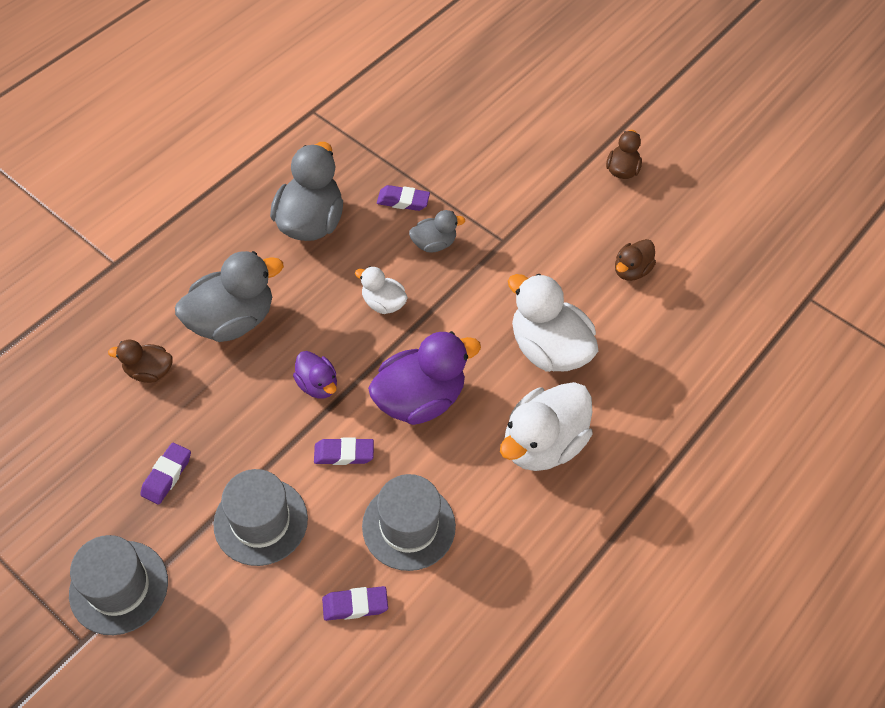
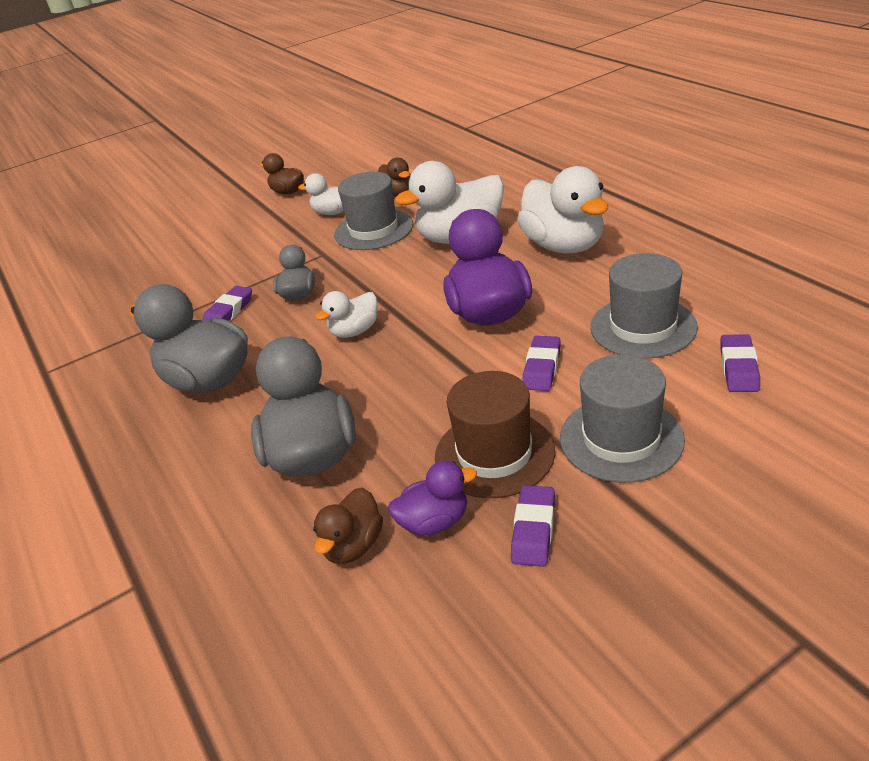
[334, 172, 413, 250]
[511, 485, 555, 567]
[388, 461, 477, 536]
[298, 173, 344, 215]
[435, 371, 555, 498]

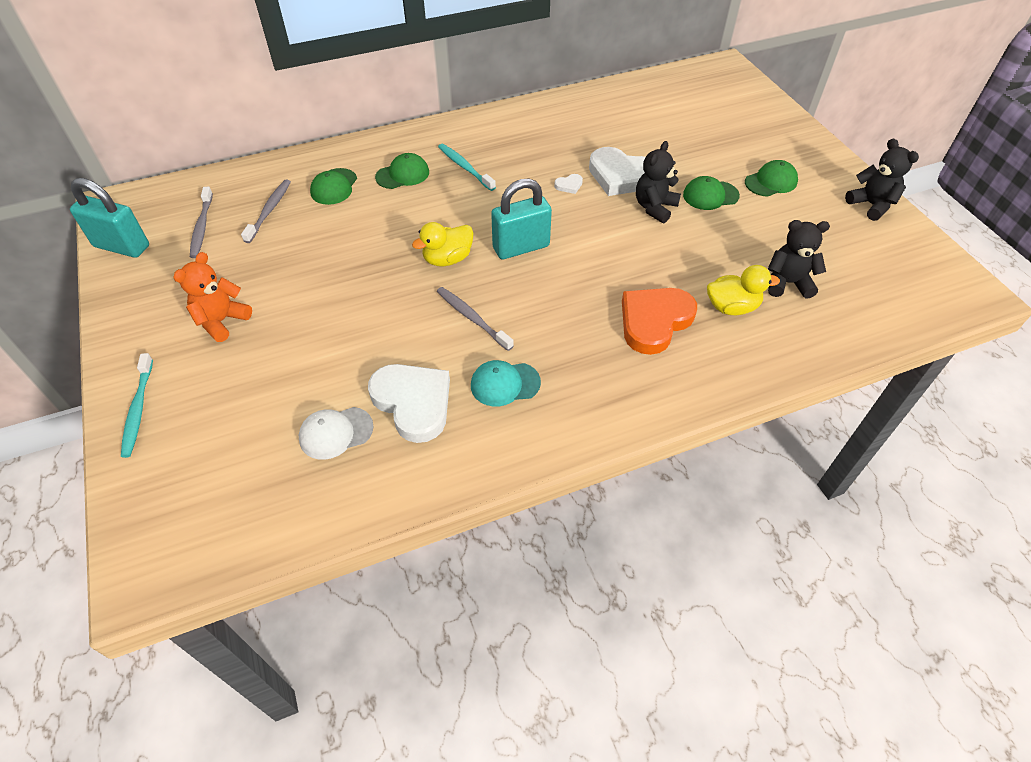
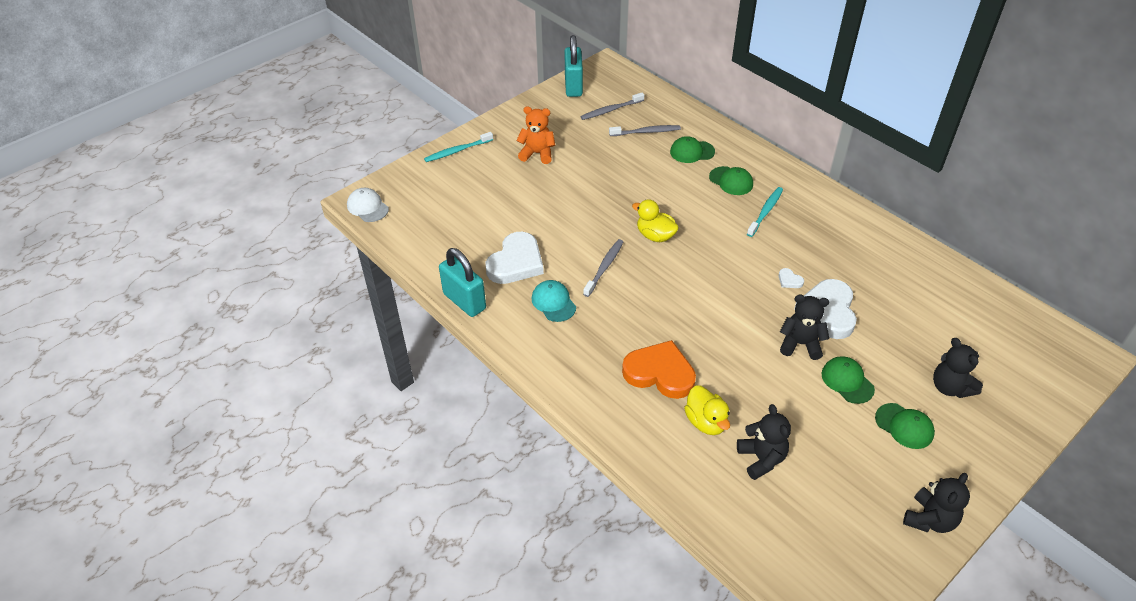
[347, 188, 389, 222]
[439, 248, 486, 317]
[933, 338, 983, 398]

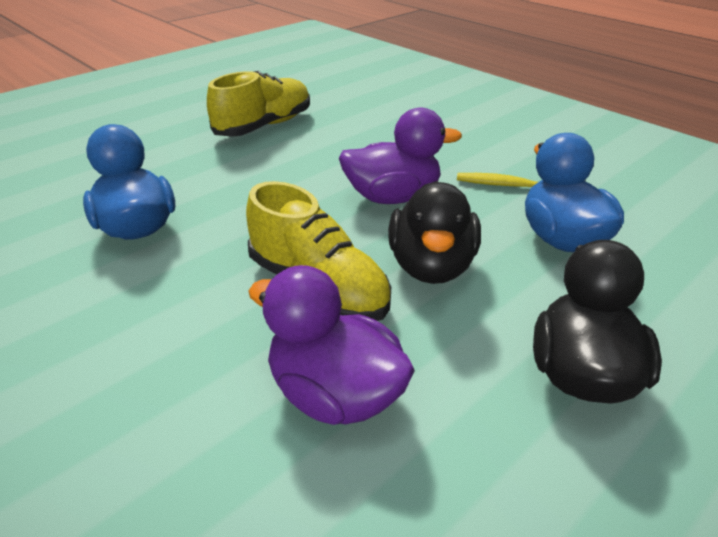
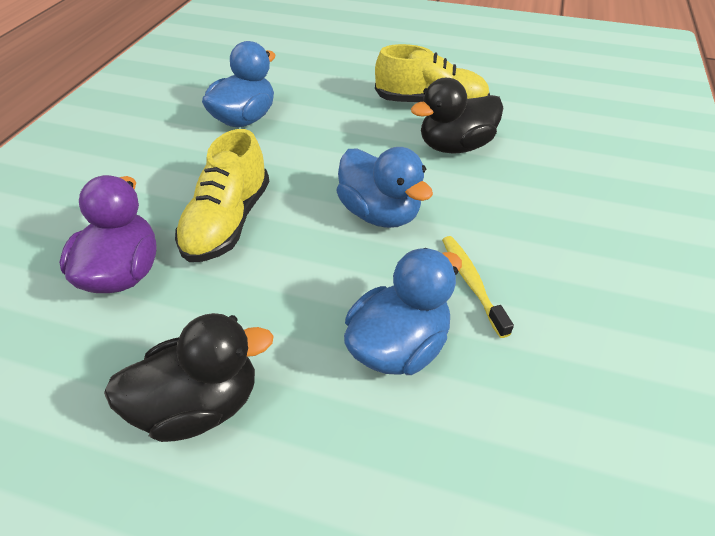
[336, 147, 433, 228]
[411, 78, 503, 154]

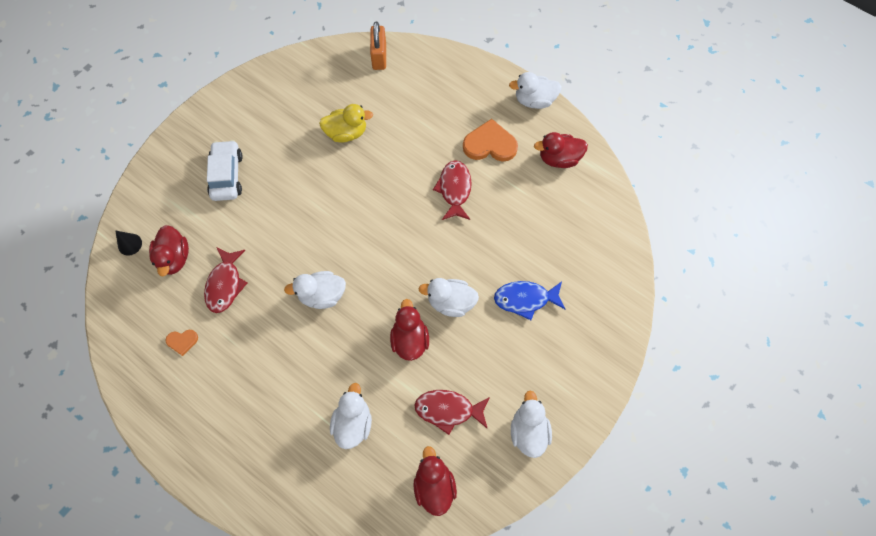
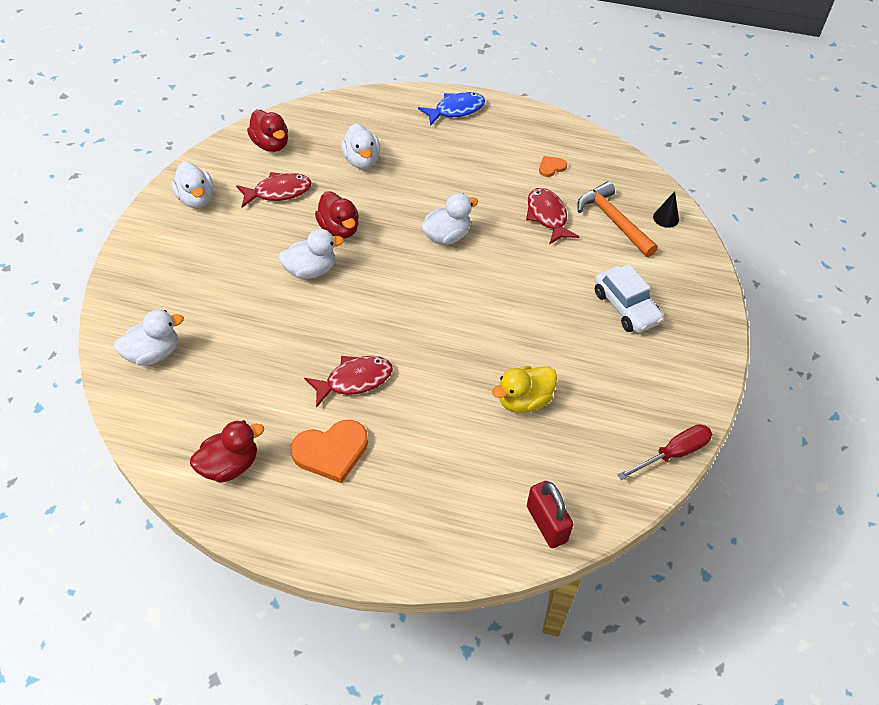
[577, 181, 658, 257]
[527, 481, 574, 548]
[304, 356, 393, 408]
[418, 92, 485, 126]
[114, 310, 184, 366]
[618, 424, 712, 480]

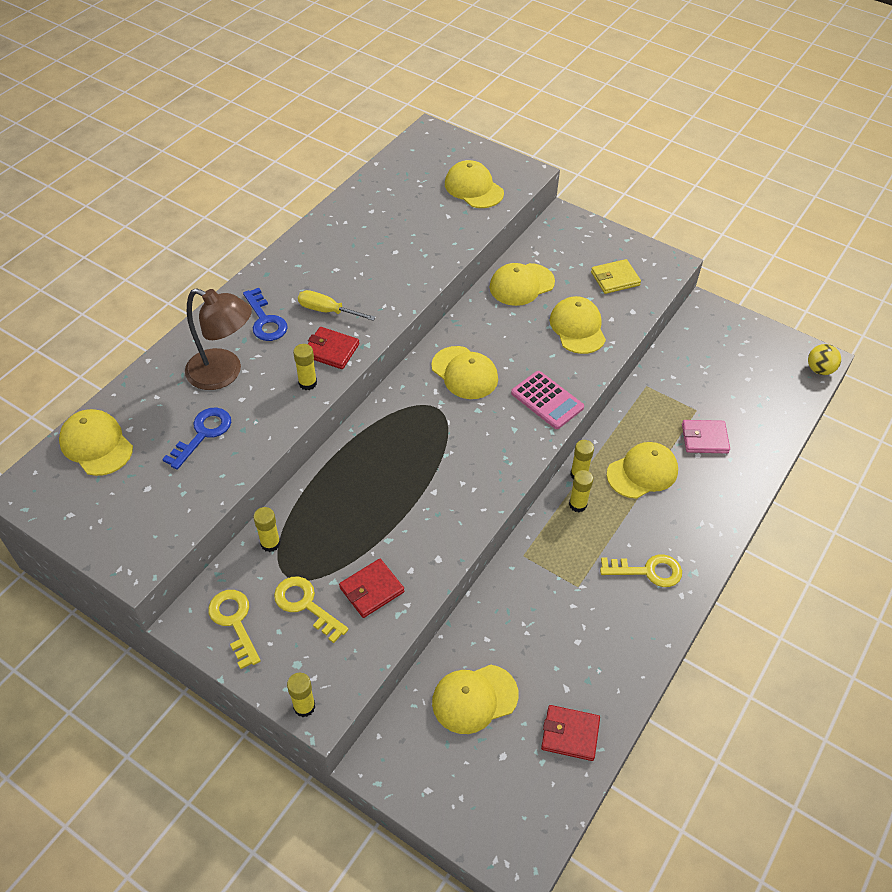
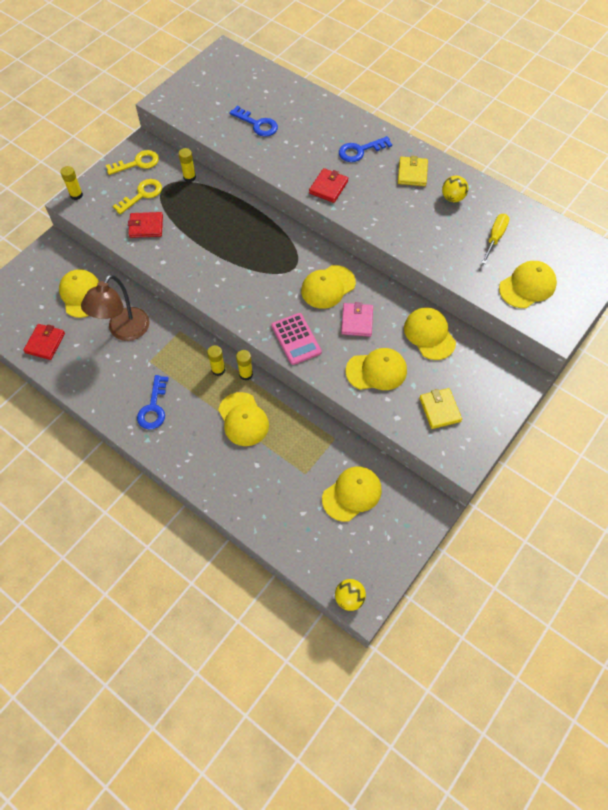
[322, 467, 382, 522]
[81, 275, 150, 341]
[293, 344, 317, 390] (first image)
[481, 214, 510, 264]
[128, 212, 163, 238]
[271, 313, 322, 365]
[137, 375, 168, 430]
[341, 302, 373, 337]
[398, 156, 428, 186]
[442, 176, 468, 202]

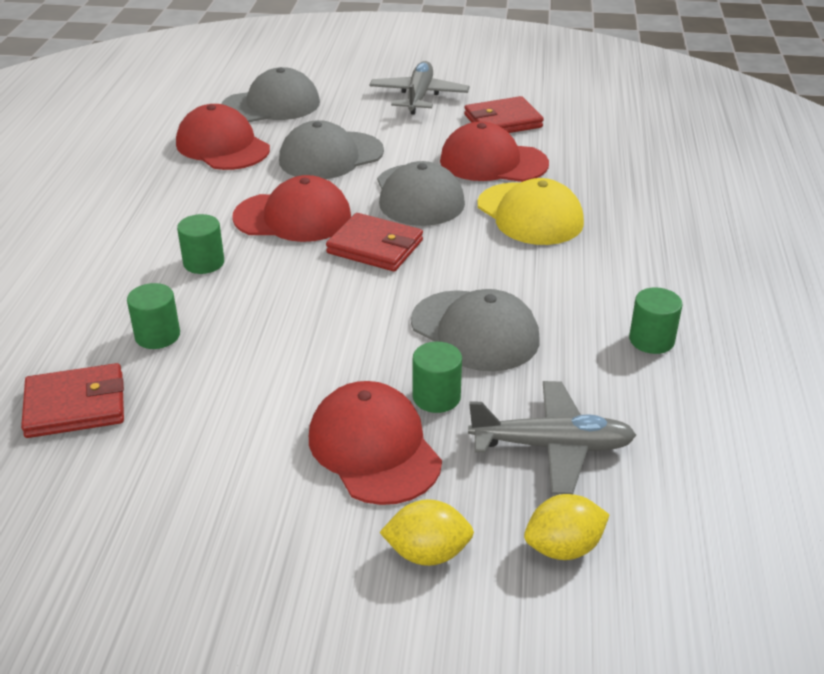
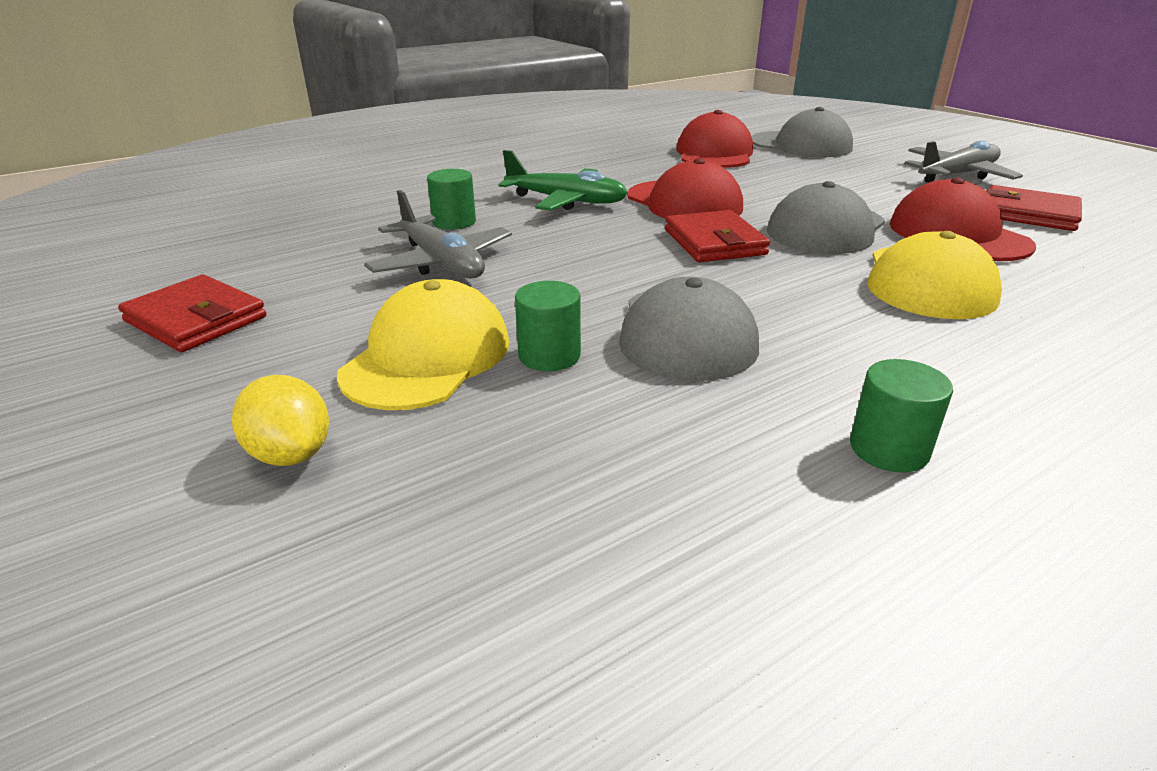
[118, 274, 266, 352]
[498, 150, 628, 211]
[279, 120, 384, 179] (first image)
[337, 279, 509, 410]
[364, 190, 512, 278]
[524, 494, 610, 560] (first image)

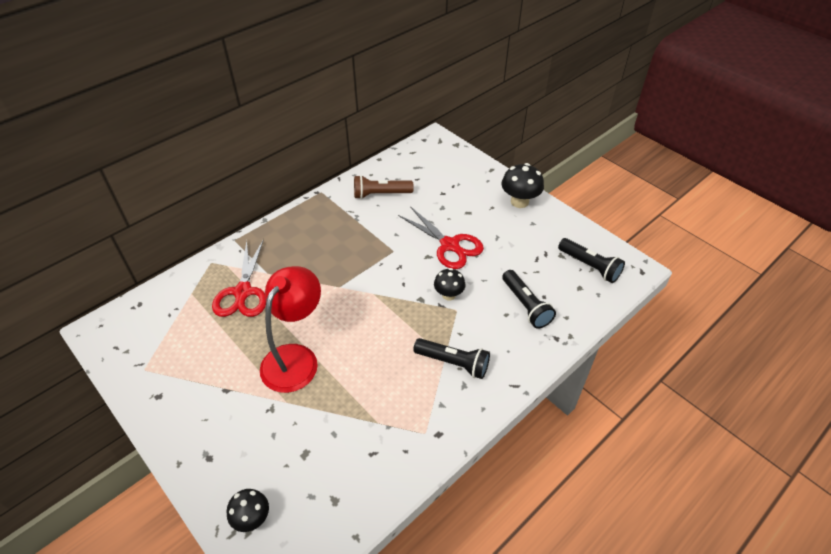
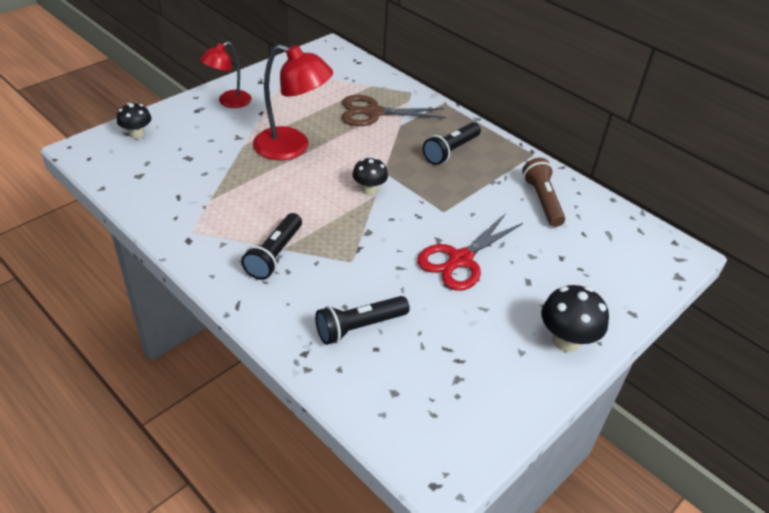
[342, 95, 446, 126]
[352, 157, 388, 195]
[423, 122, 481, 165]
[200, 42, 252, 108]

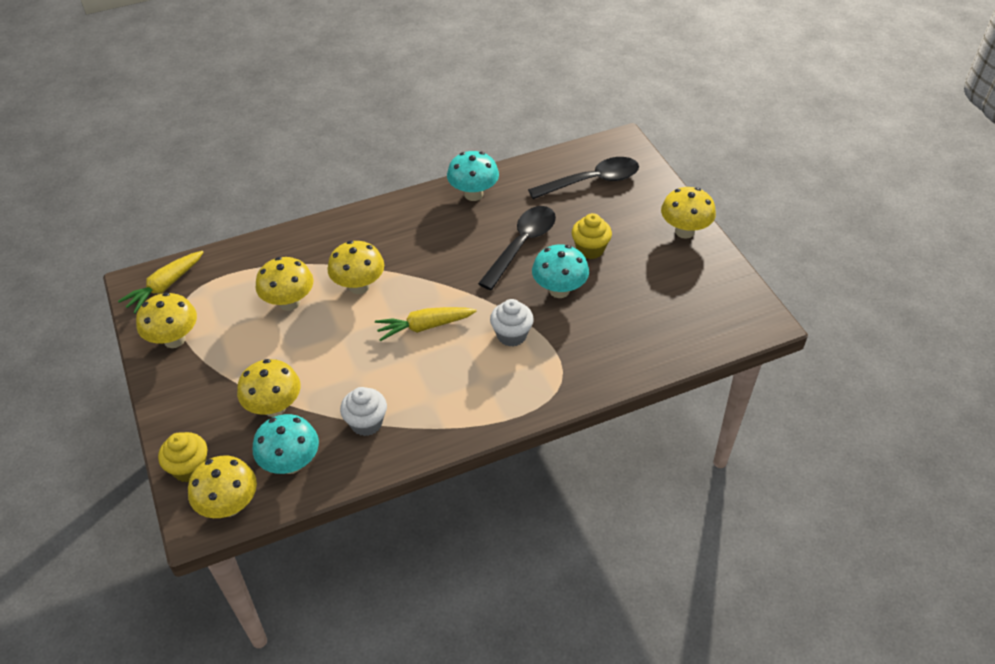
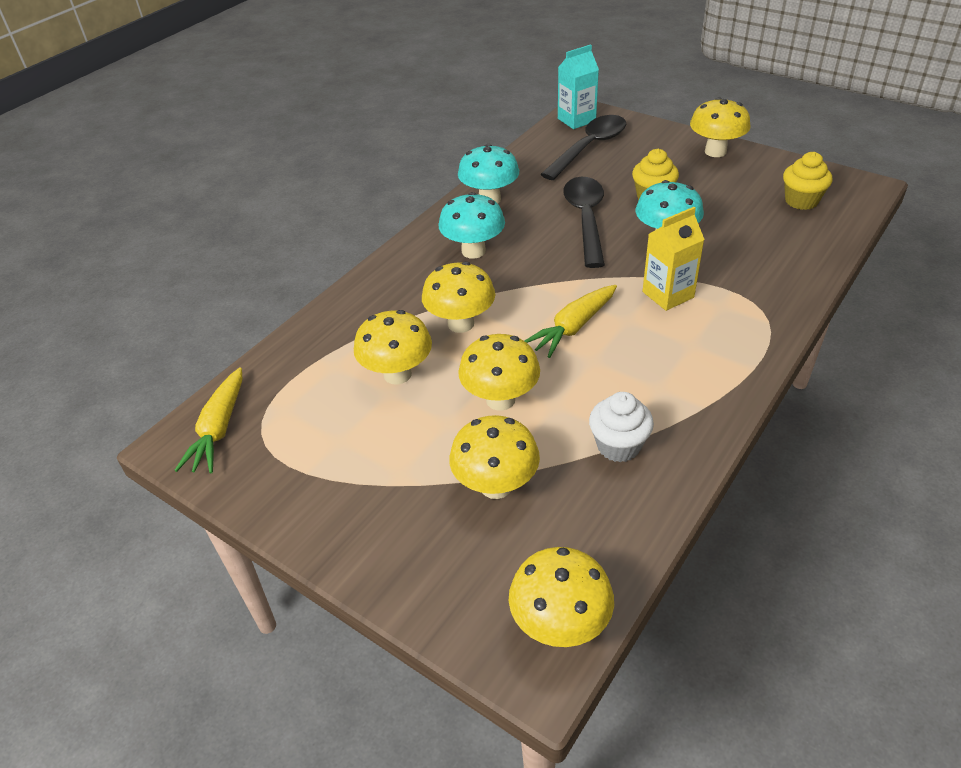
[458, 334, 540, 411]
[783, 152, 833, 210]
[438, 192, 505, 259]
[642, 207, 705, 311]
[558, 44, 599, 129]

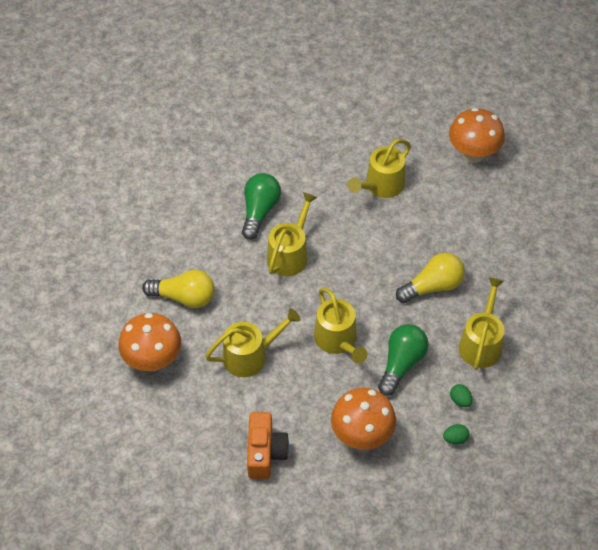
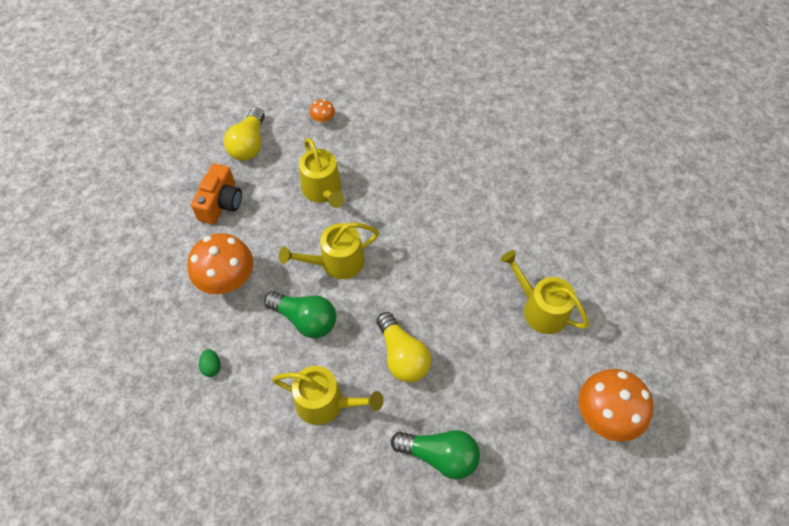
[310, 99, 335, 125]
[224, 107, 265, 161]
[391, 430, 480, 480]
[191, 163, 242, 225]
[267, 192, 318, 276] (first image)
[450, 384, 472, 407] (first image)

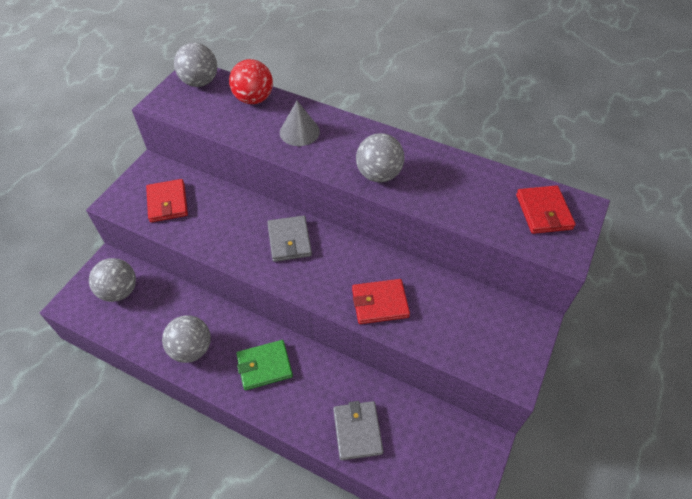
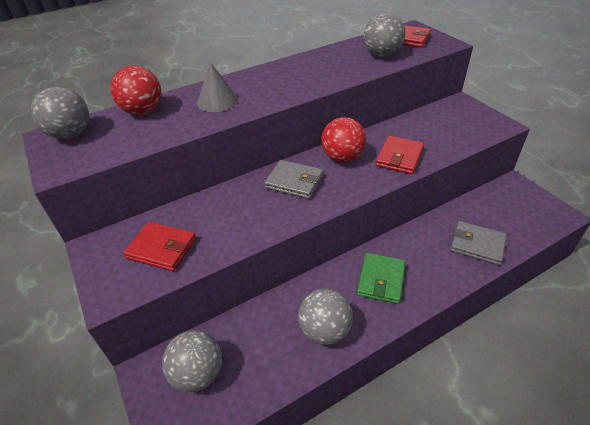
[364, 13, 405, 57]
[321, 117, 366, 163]

